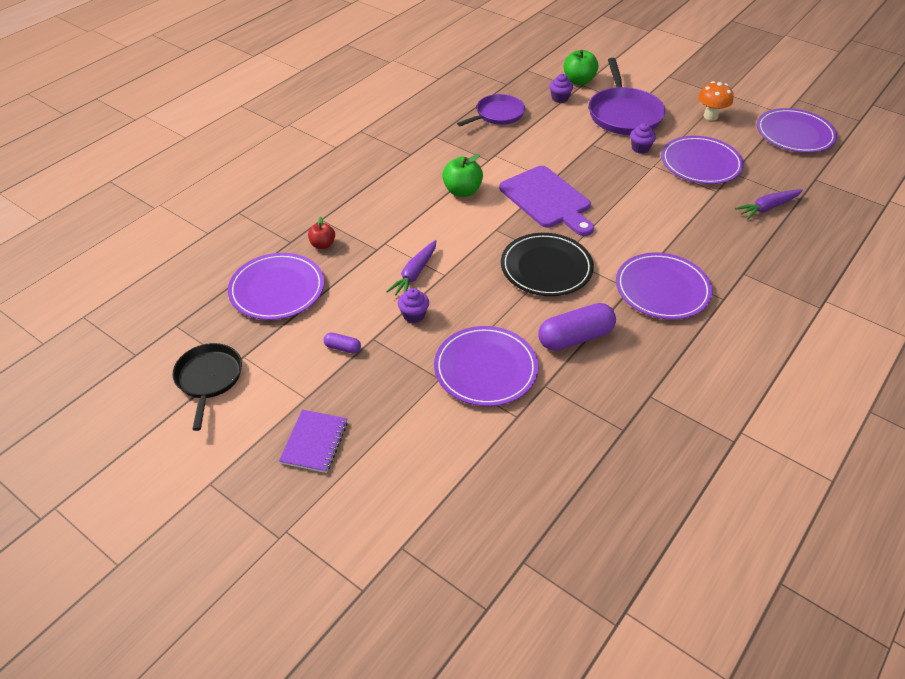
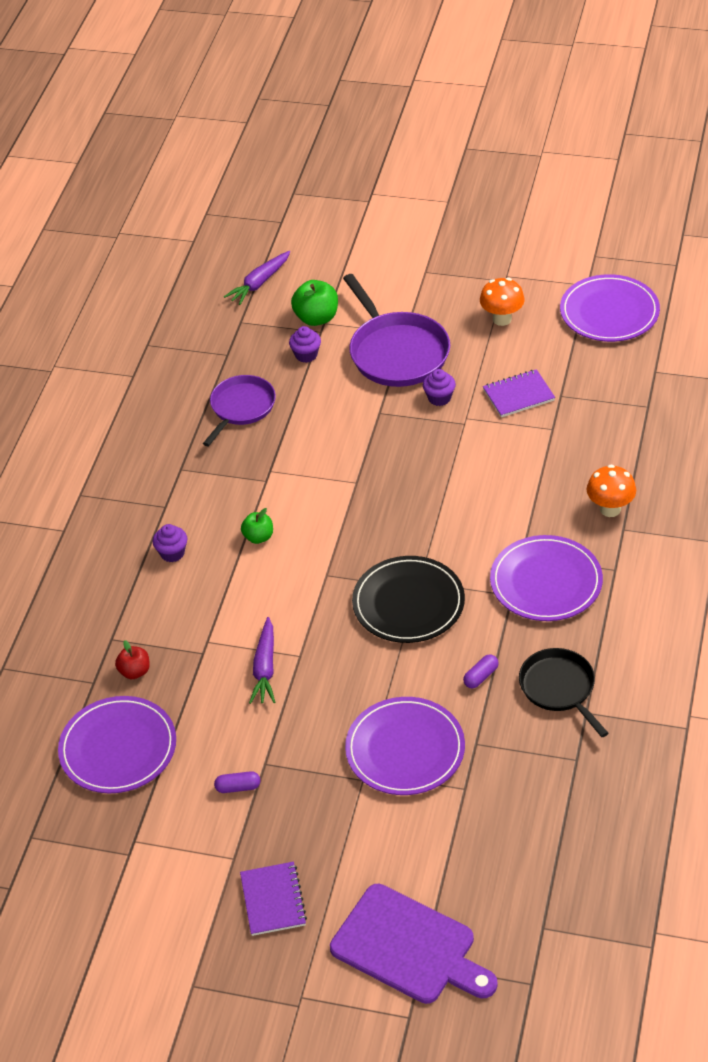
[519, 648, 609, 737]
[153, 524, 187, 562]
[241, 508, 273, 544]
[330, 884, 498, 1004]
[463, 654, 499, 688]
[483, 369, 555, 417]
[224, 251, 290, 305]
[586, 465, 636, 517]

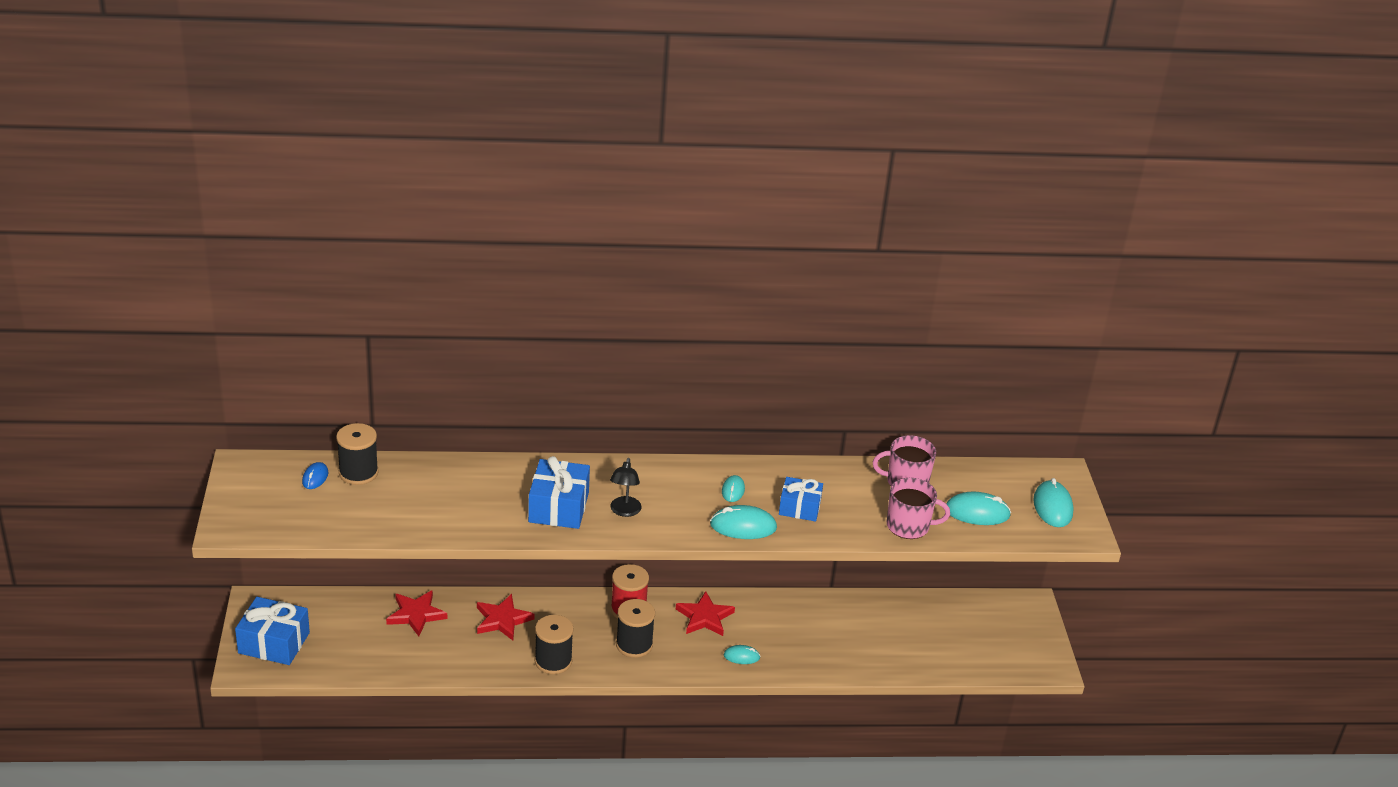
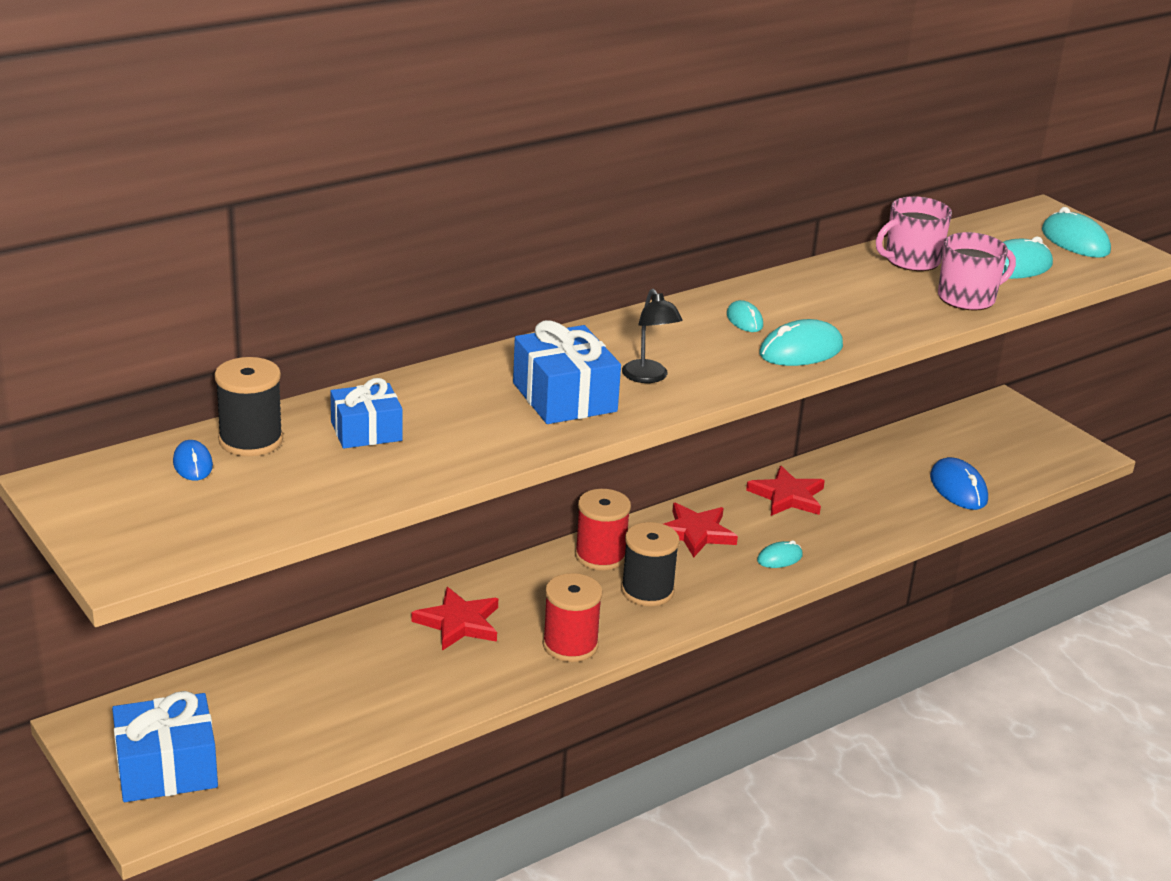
[746, 466, 825, 516]
[542, 573, 603, 662]
[330, 378, 403, 448]
[930, 457, 988, 510]

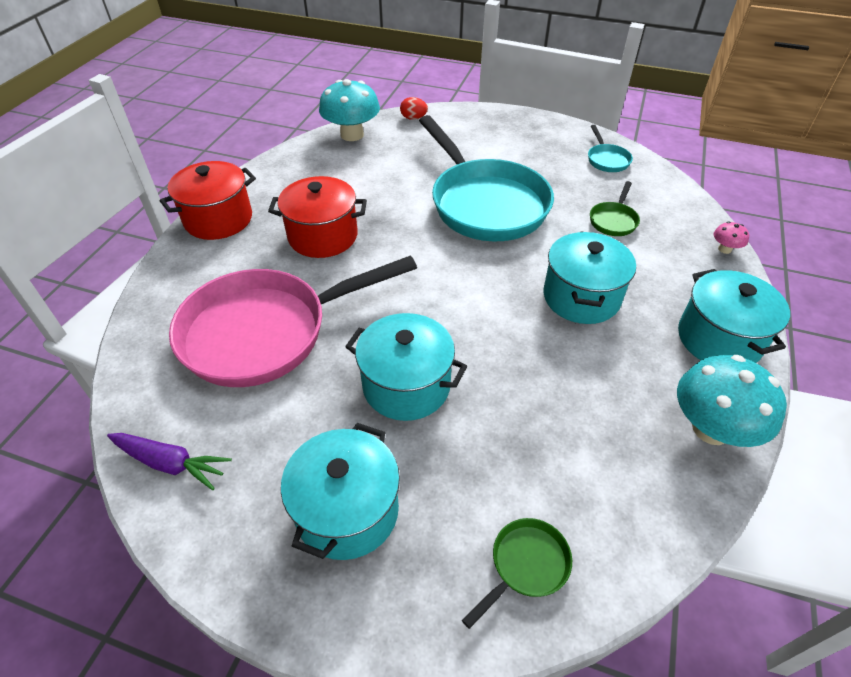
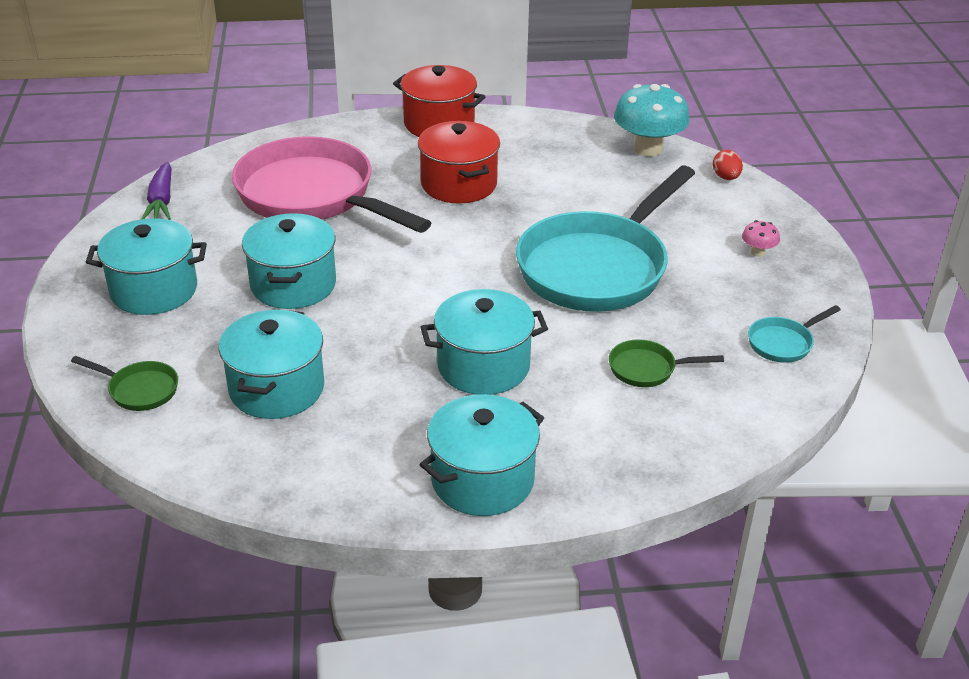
[677, 355, 787, 447] (first image)
[742, 220, 780, 257]
[219, 309, 324, 419]

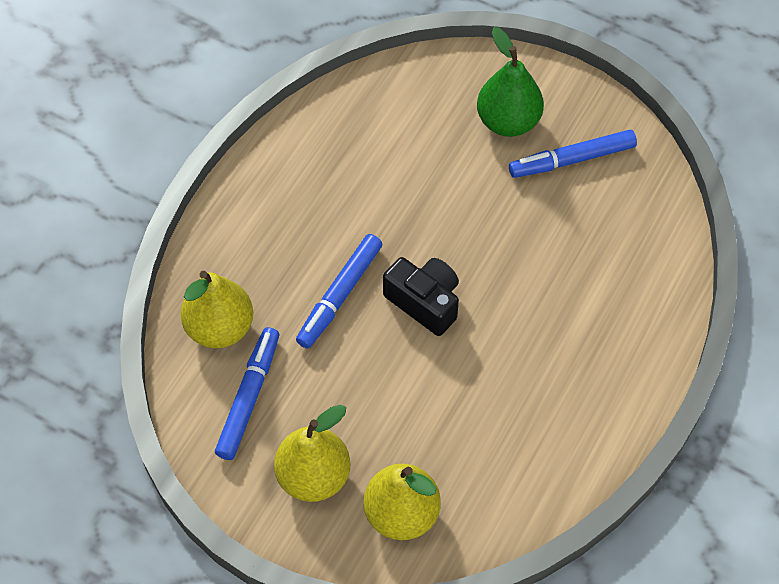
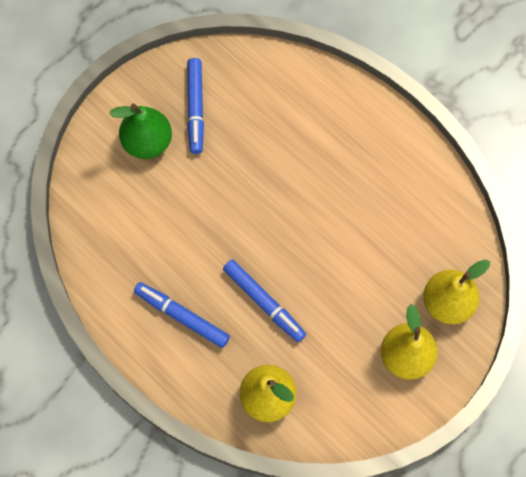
[134, 282, 230, 348]
[383, 257, 459, 336] (first image)

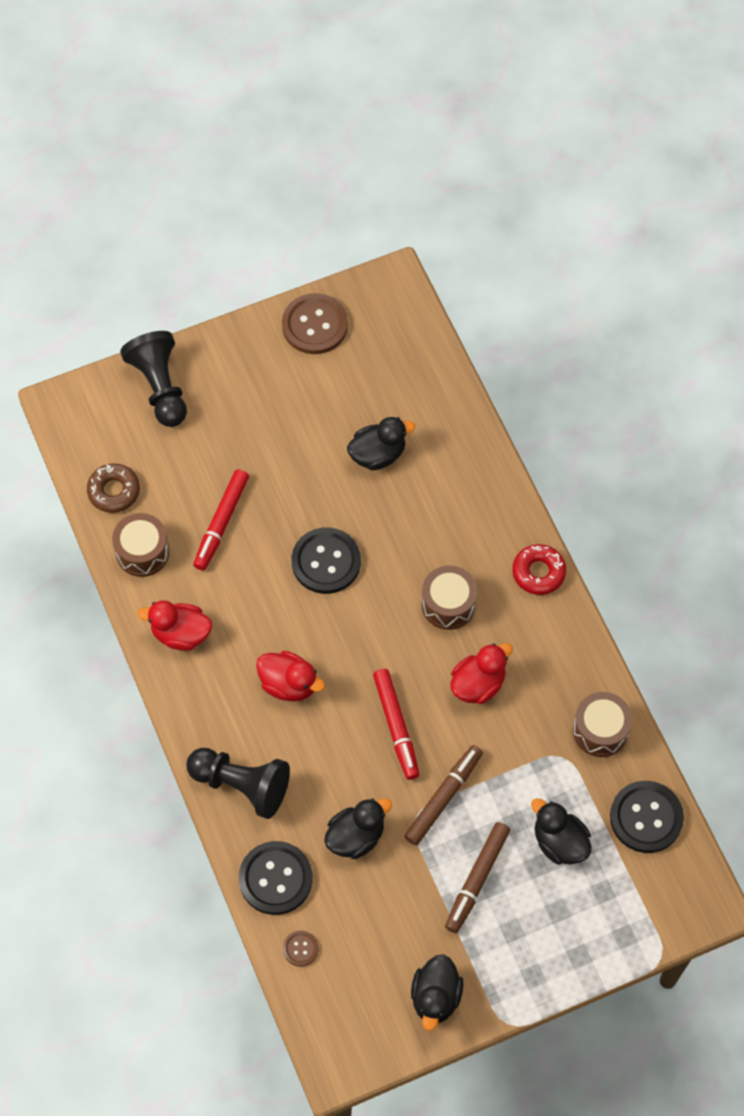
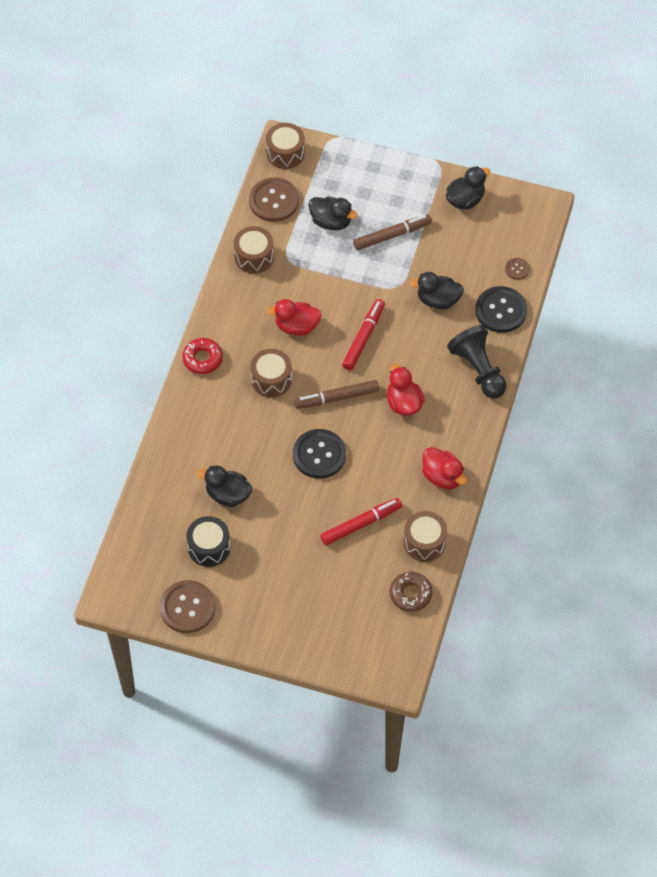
[120, 331, 187, 427] (first image)
[294, 380, 379, 409]
[309, 197, 358, 230]
[249, 177, 299, 222]
[186, 516, 230, 567]
[266, 123, 305, 169]

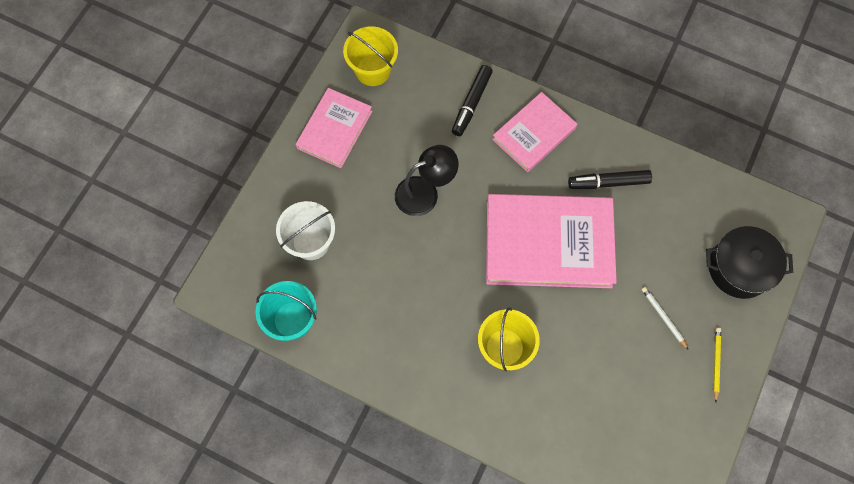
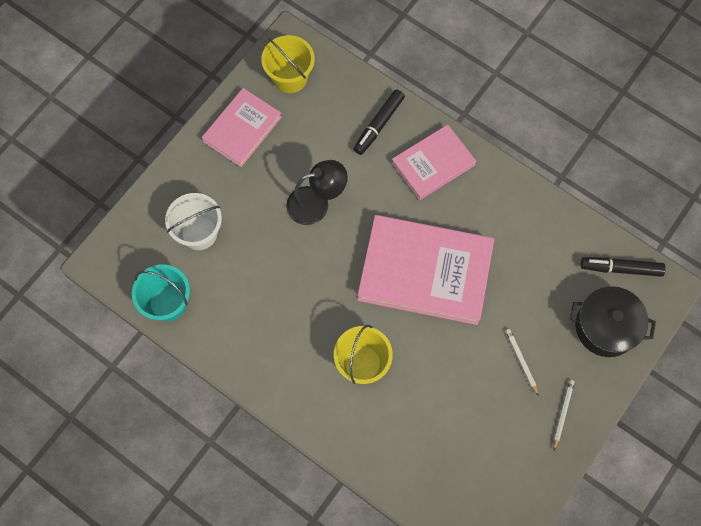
[581, 257, 666, 277]
[554, 380, 574, 450]

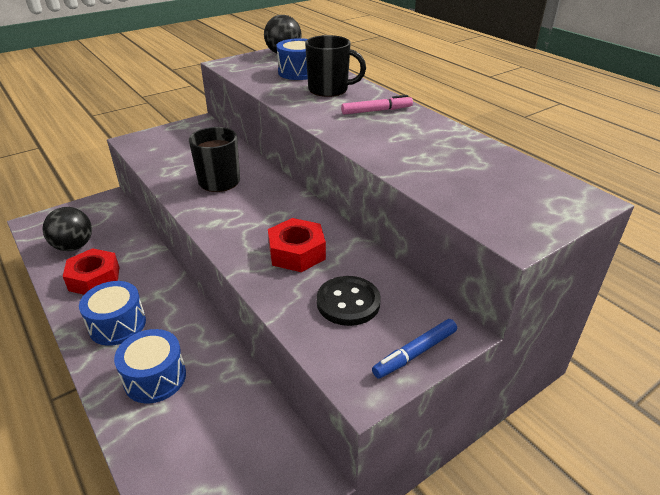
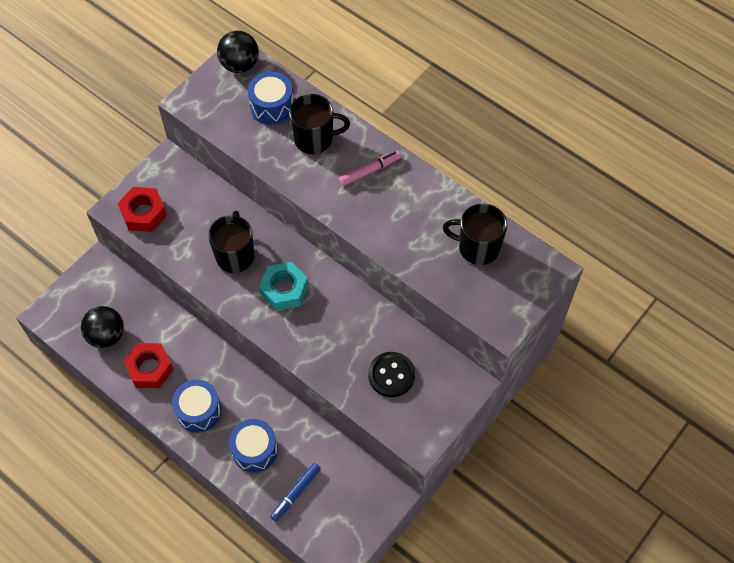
[118, 187, 167, 232]
[270, 463, 321, 521]
[259, 262, 308, 311]
[443, 204, 507, 265]

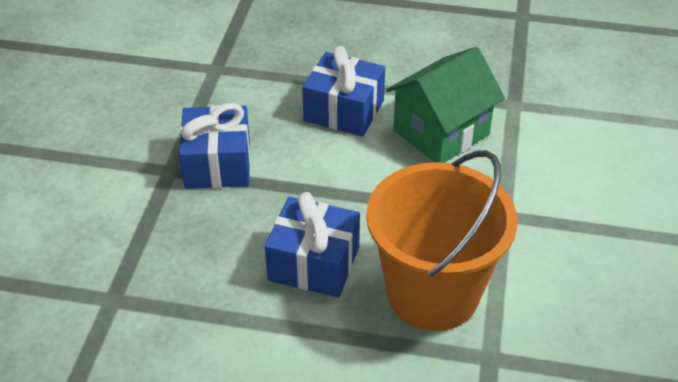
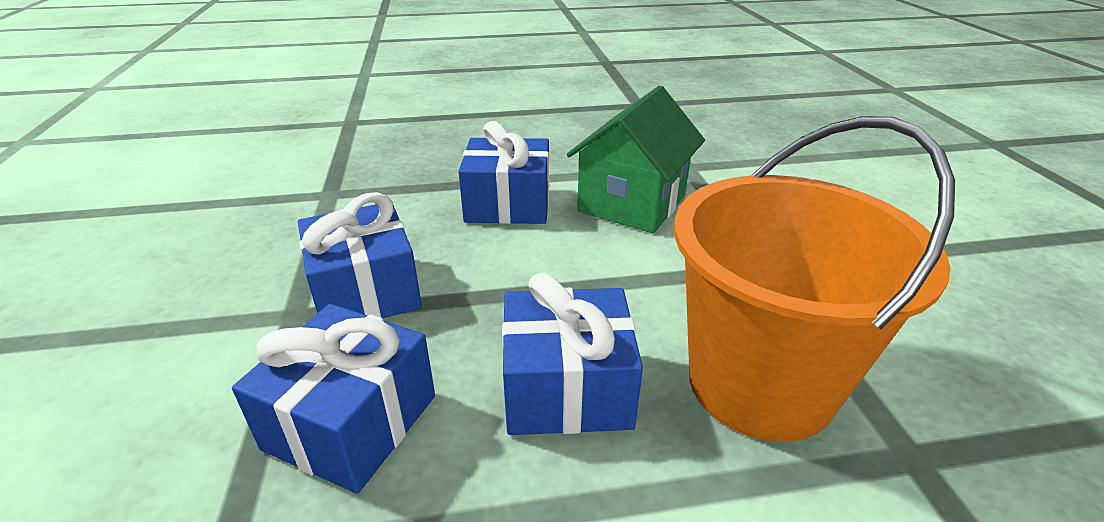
[232, 304, 435, 494]

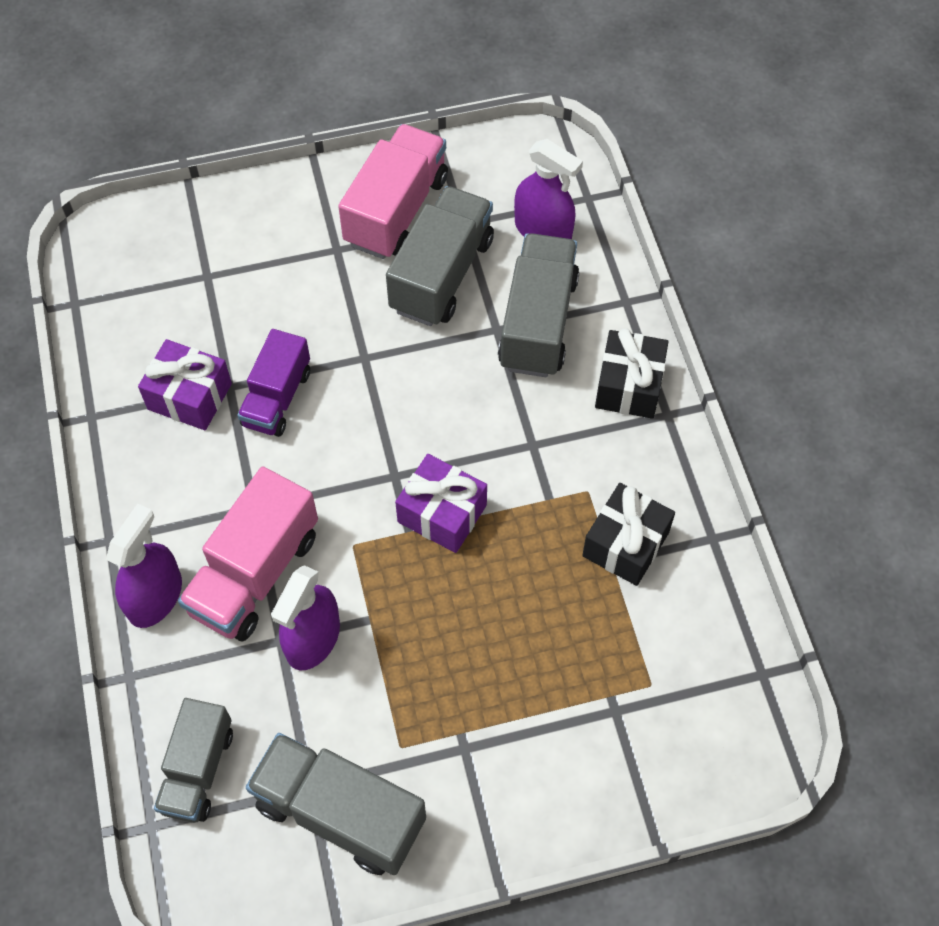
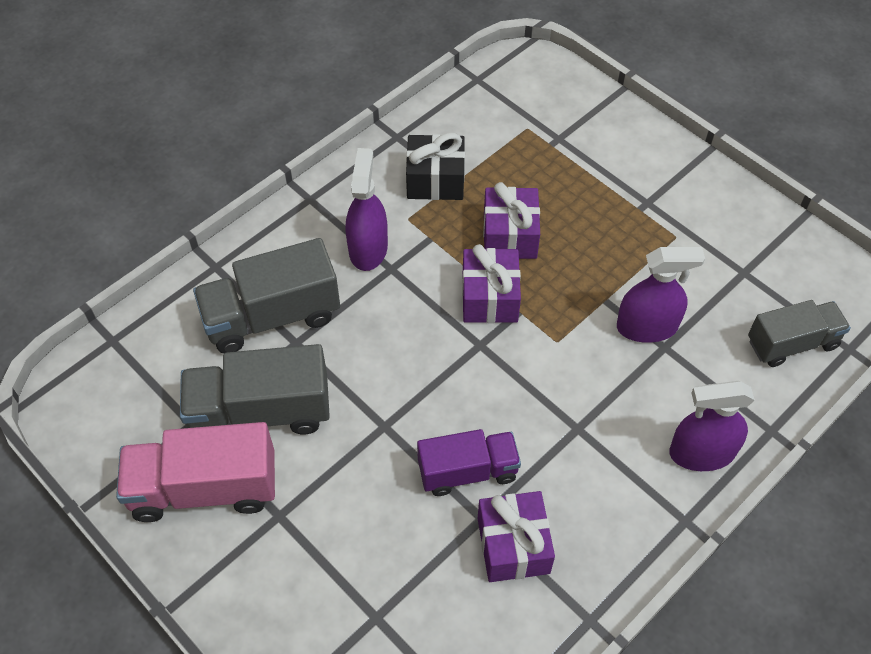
[178, 467, 318, 641] (first image)
[246, 733, 426, 875] (first image)
[346, 148, 388, 271]
[595, 328, 669, 419] (first image)
[483, 182, 540, 259]

